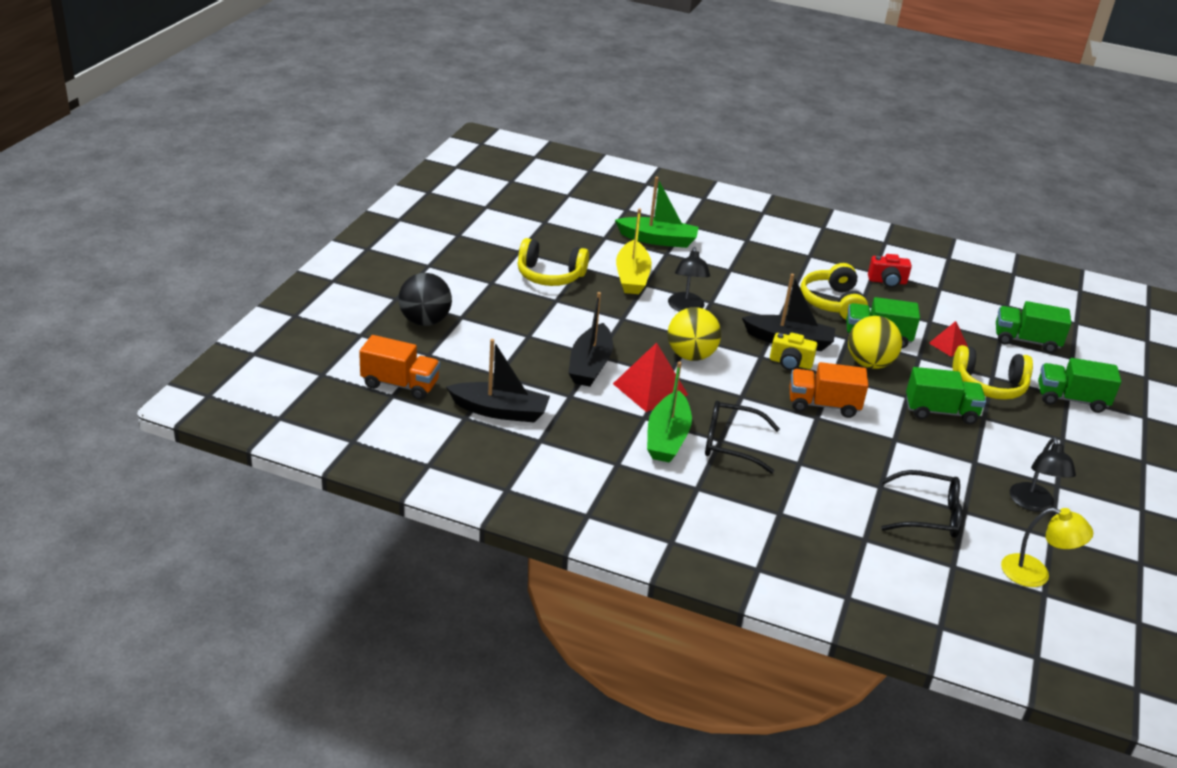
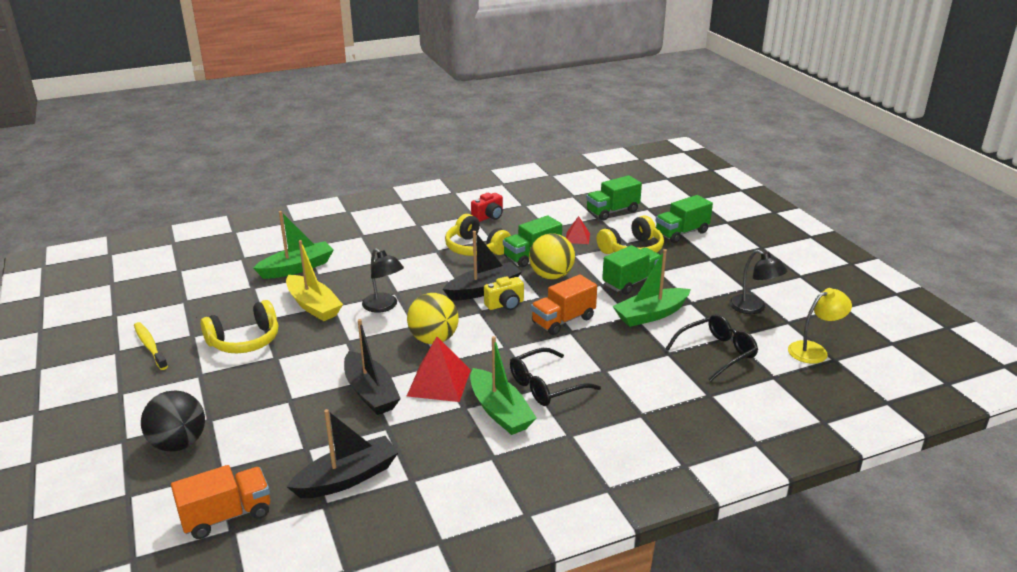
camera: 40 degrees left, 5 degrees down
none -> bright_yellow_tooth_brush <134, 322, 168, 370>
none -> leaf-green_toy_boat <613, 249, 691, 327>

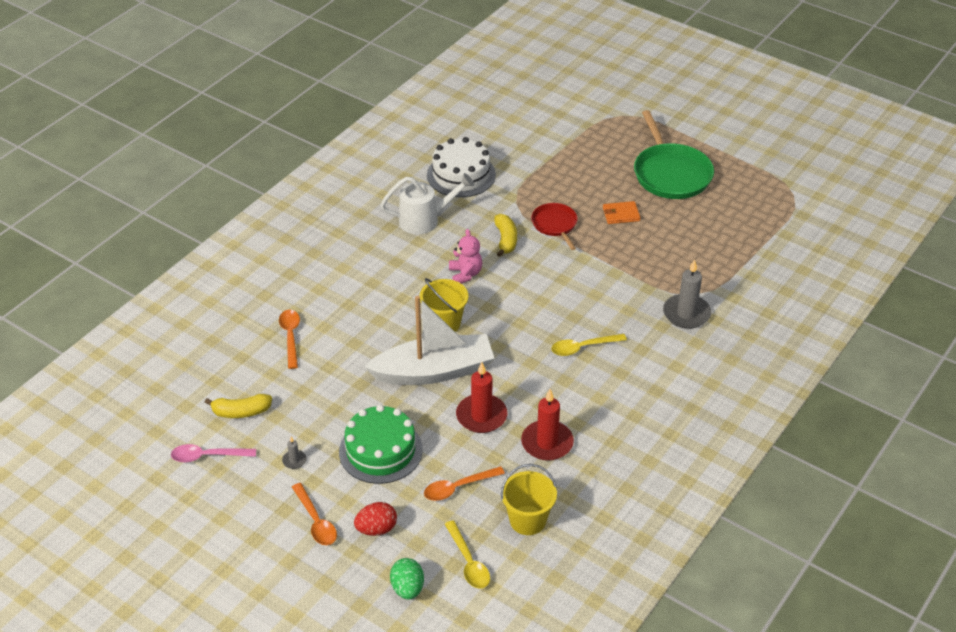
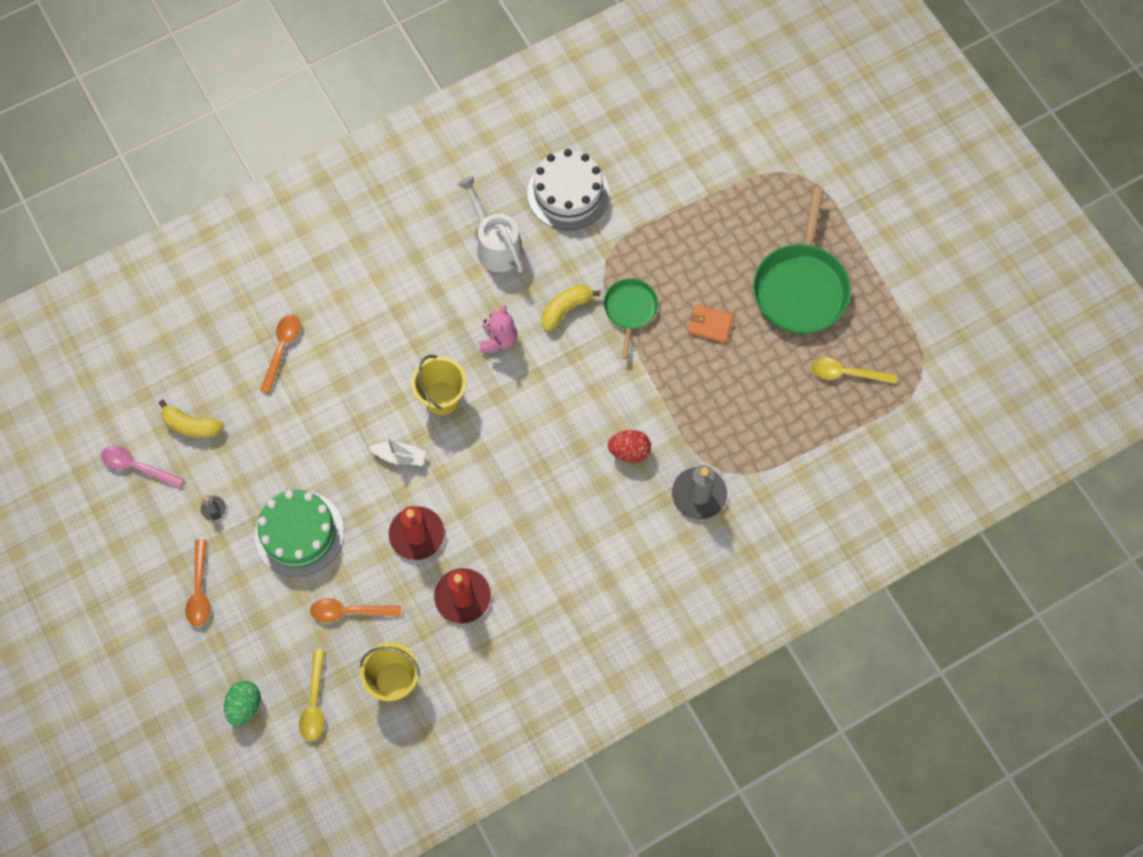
camera: 25 degrees right, 25 degrees up
crimson_egg_shape <354, 502, 397, 536> -> crimson_egg_shape <608, 430, 651, 463>, moved
bright_yellow_teaspoon <551, 334, 627, 356> -> bright_yellow_teaspoon <811, 358, 897, 384>, moved
crimson_pan <531, 203, 577, 250> -> leaf-green_pan <604, 279, 658, 359>
pure_white_watering_pot <381, 173, 474, 235> -> pure_white_watering_pot <457, 176, 523, 273>, 135 degrees counterclockwise
bright_yellow_banana <494, 214, 517, 257> -> bright_yellow_banana <542, 285, 600, 331>, 150 degrees counterclockwise
pure_white_toy_boat <364, 296, 494, 385> -> pure_white_toy_boat <369, 439, 426, 466>, x0.40

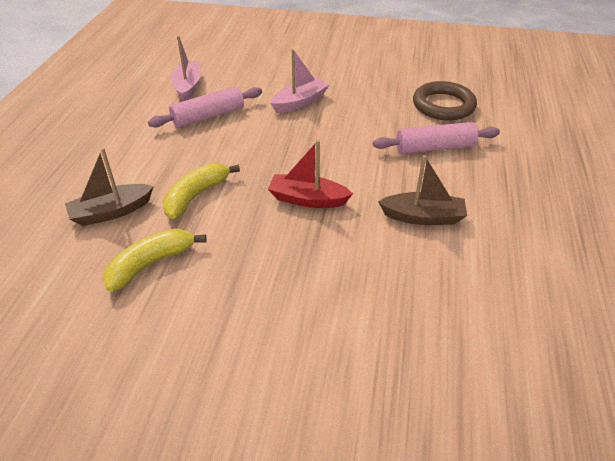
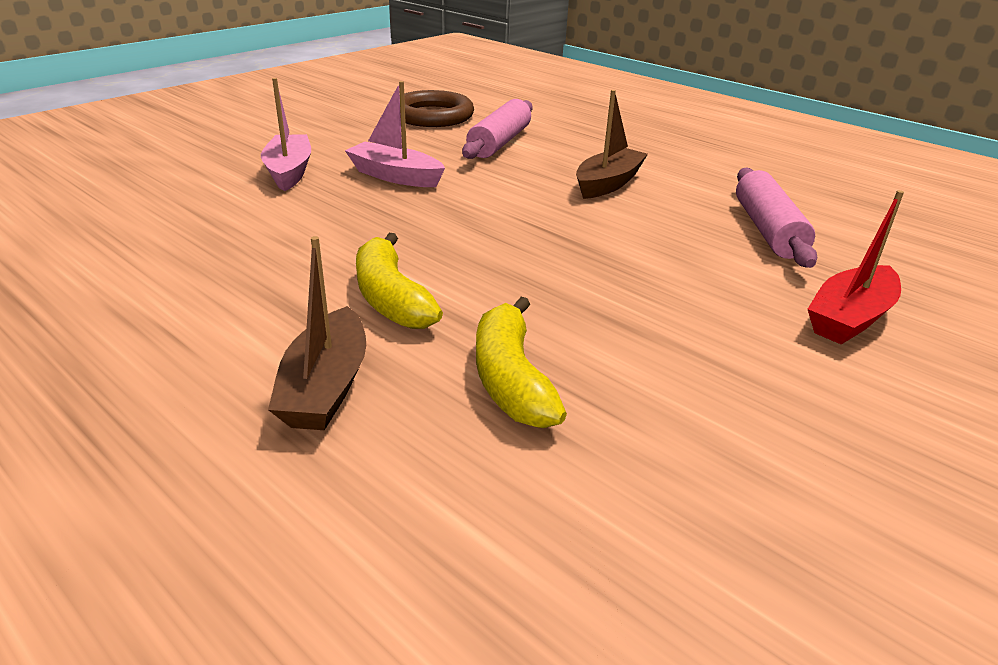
camera: 60 degrees left, 10 degrees down
pink_pastry_roller <148, 86, 262, 128> -> pink_pastry_roller <736, 168, 817, 268>, moved
pink_toy_boat <171, 36, 201, 101> -> pink_toy_boat <345, 81, 445, 187>, moved
crimson_toy_boat <268, 140, 353, 208> -> crimson_toy_boat <808, 190, 904, 344>, moved

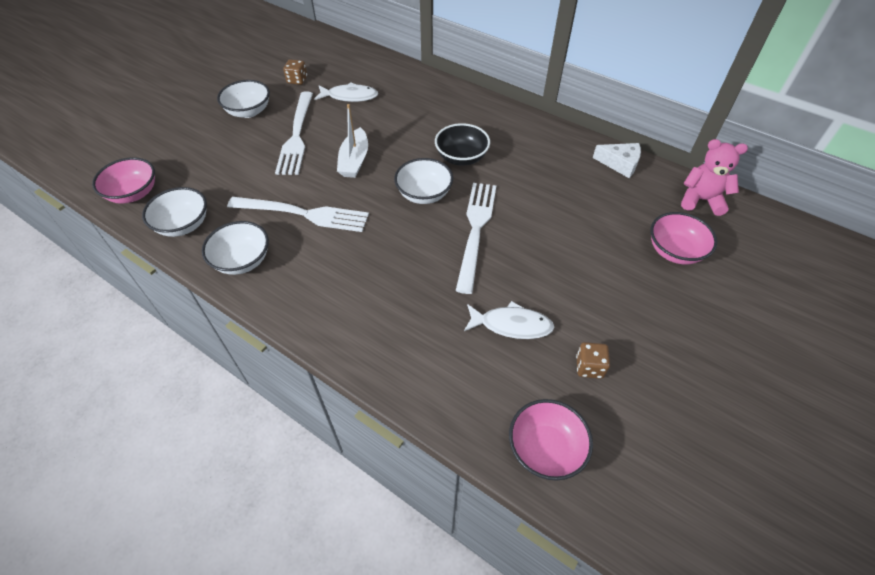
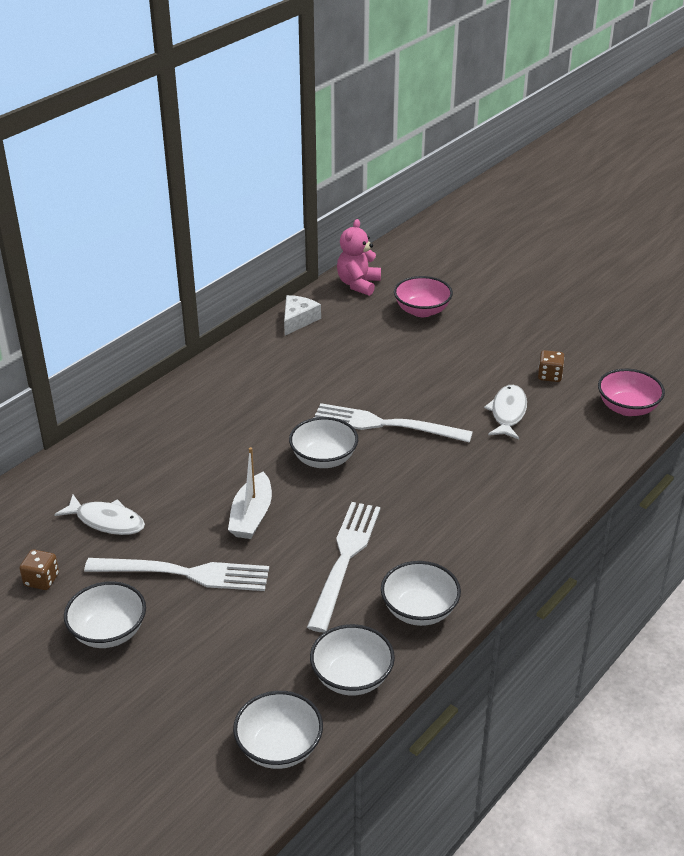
camera: 85 degrees left, 15 degrees down
jet-black_deep_dish <435, 123, 490, 166> -> none
pink_deep_dish <92, 157, 155, 204> -> pure_white_deep_dish <233, 691, 323, 769>
pure_white_toy_fish <314, 82, 378, 102> -> pure_white_toy_fish <54, 495, 145, 535>, 105 degrees clockwise
pure_white_toy_boat <337, 104, 368, 178> -> pure_white_toy_boat <228, 447, 272, 539>, 90 degrees clockwise

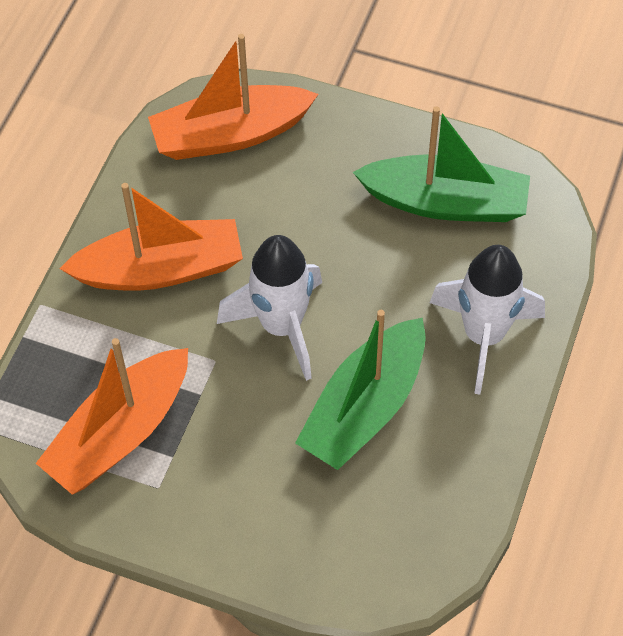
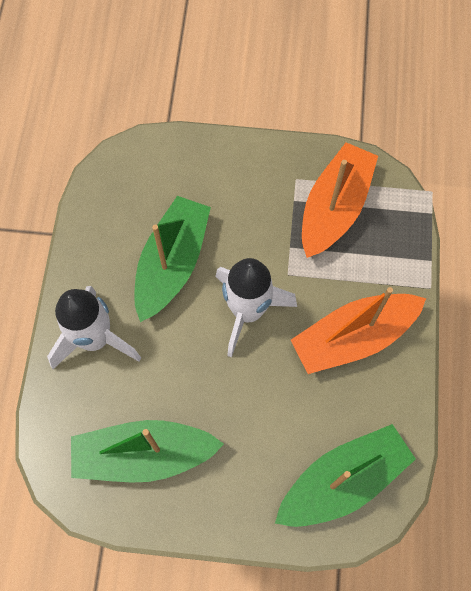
camera: 165 degrees right, 10 degrees up
orange_toy_boat <148, 34, 319, 160> -> leaf-green_toy_boat <275, 424, 416, 527>

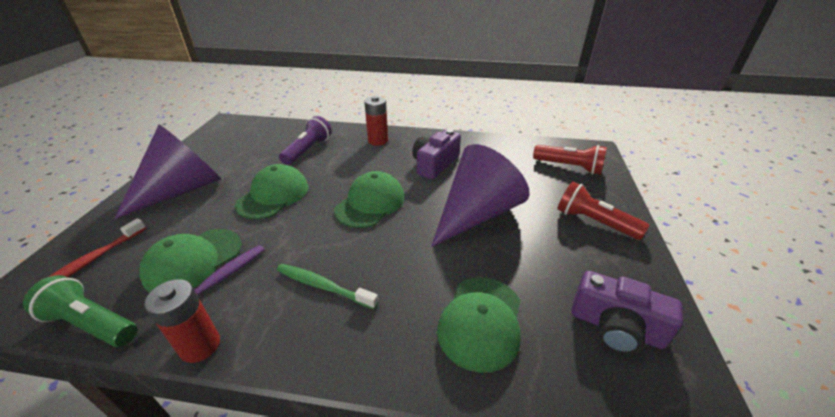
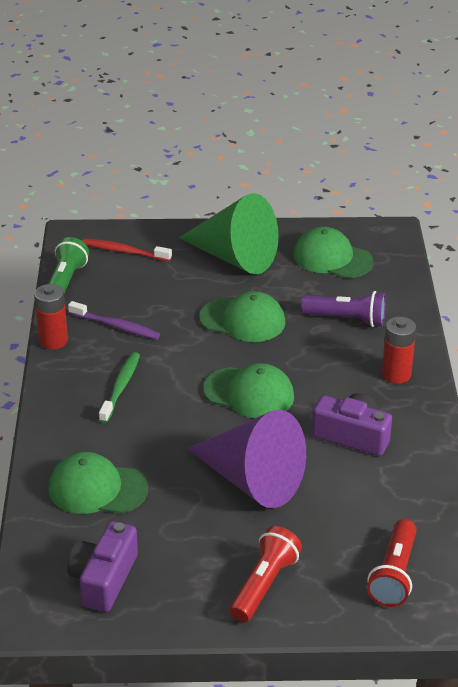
camera: 80 degrees right, 0 degrees up
leaf-green_baseball_cap <139, 229, 242, 293> -> leaf-green_baseball_cap <293, 227, 373, 278>, moved
violet_solid_cone <114, 124, 221, 219> -> leaf-green_solid_cone <179, 193, 279, 274>

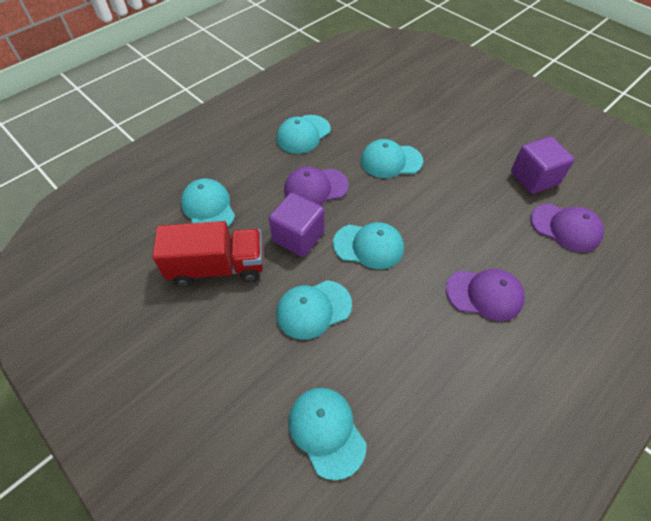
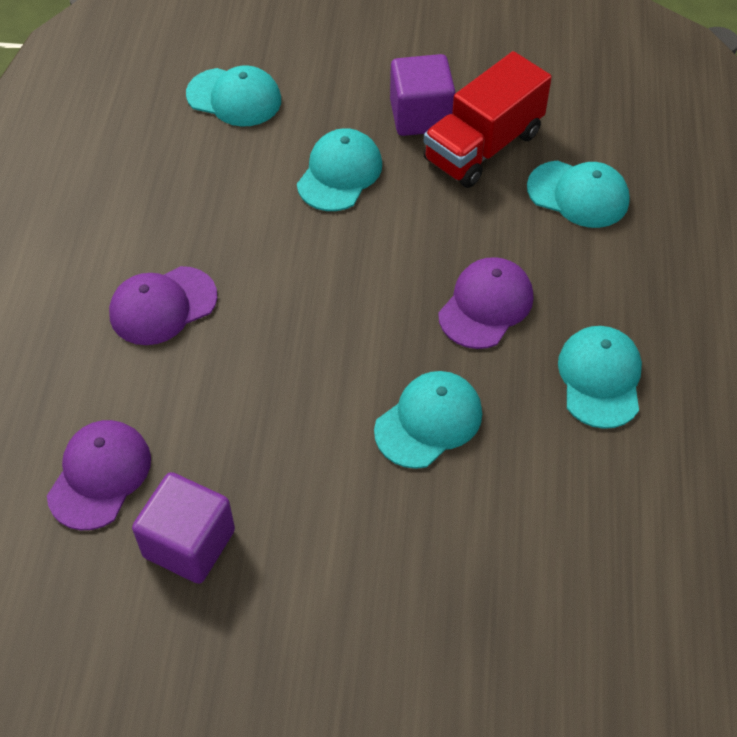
camera: 140 degrees right, 0 degrees up
turquoise_baseball_cap <333, 222, 404, 269> -> none
violet_solid_cube <269, 192, 324, 257> -> violet_solid_cube <390, 54, 455, 136>, moved
violet_baseball_cap <530, 204, 604, 252> -> violet_baseball_cap <47, 420, 151, 530>, 120 degrees clockwise

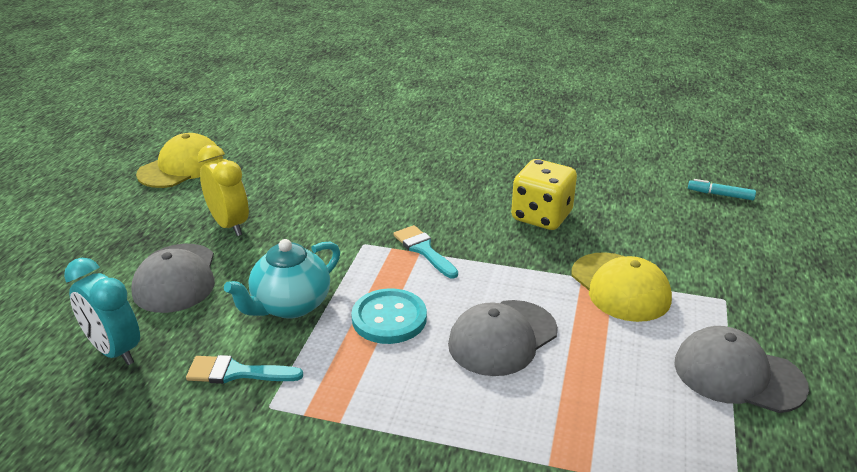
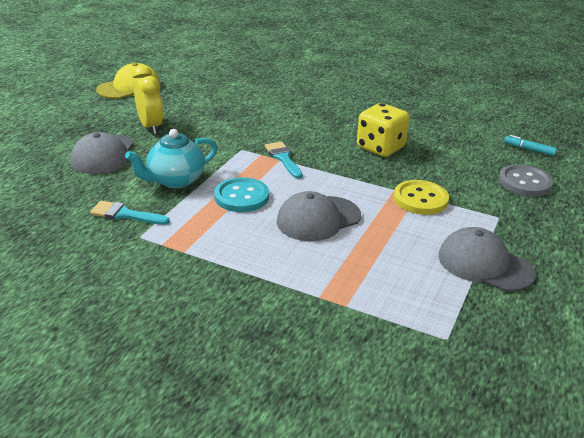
camera: 10 degrees right, 0 degrees up
turquoise_clock <64, 258, 140, 365> -> none
none -> gray_sewing_button <498, 164, 553, 197>
bright_yellow_baseball_cap <572, 252, 672, 322> -> bright_yellow_sewing_button <394, 180, 449, 215>

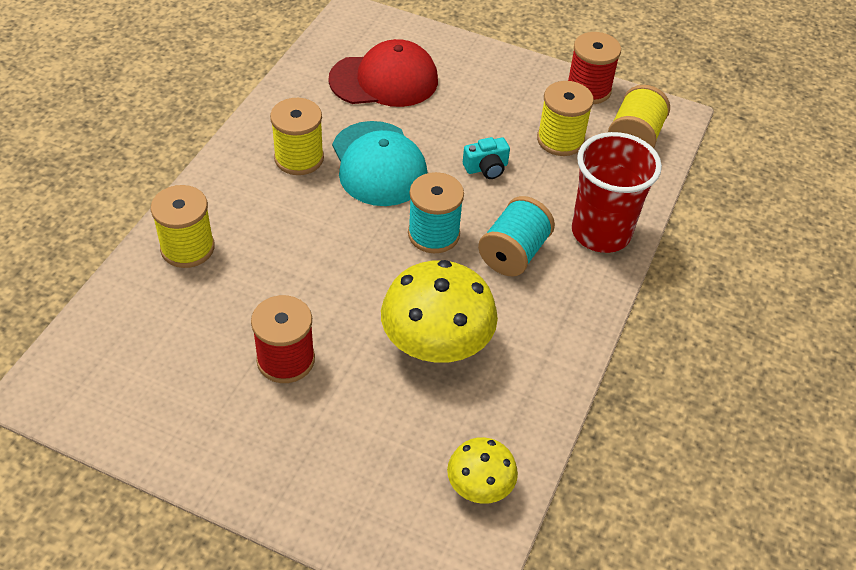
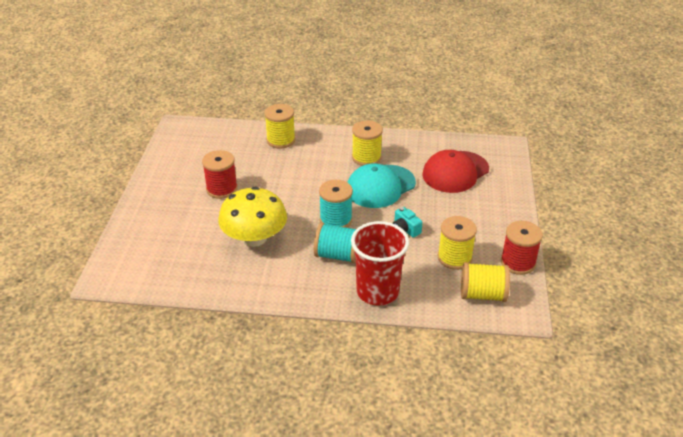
camera: 75 degrees right, 10 degrees down
bright_yellow_mushroom <447, 437, 518, 504> -> none
crimson_baseball_cap <328, 39, 438, 107> -> crimson_baseball_cap <422, 150, 489, 193>, 75 degrees clockwise

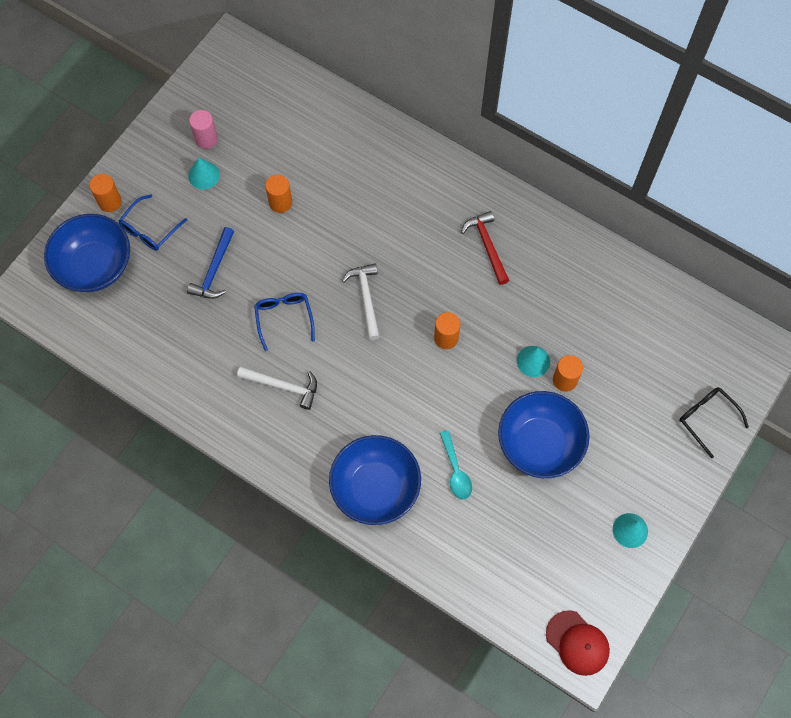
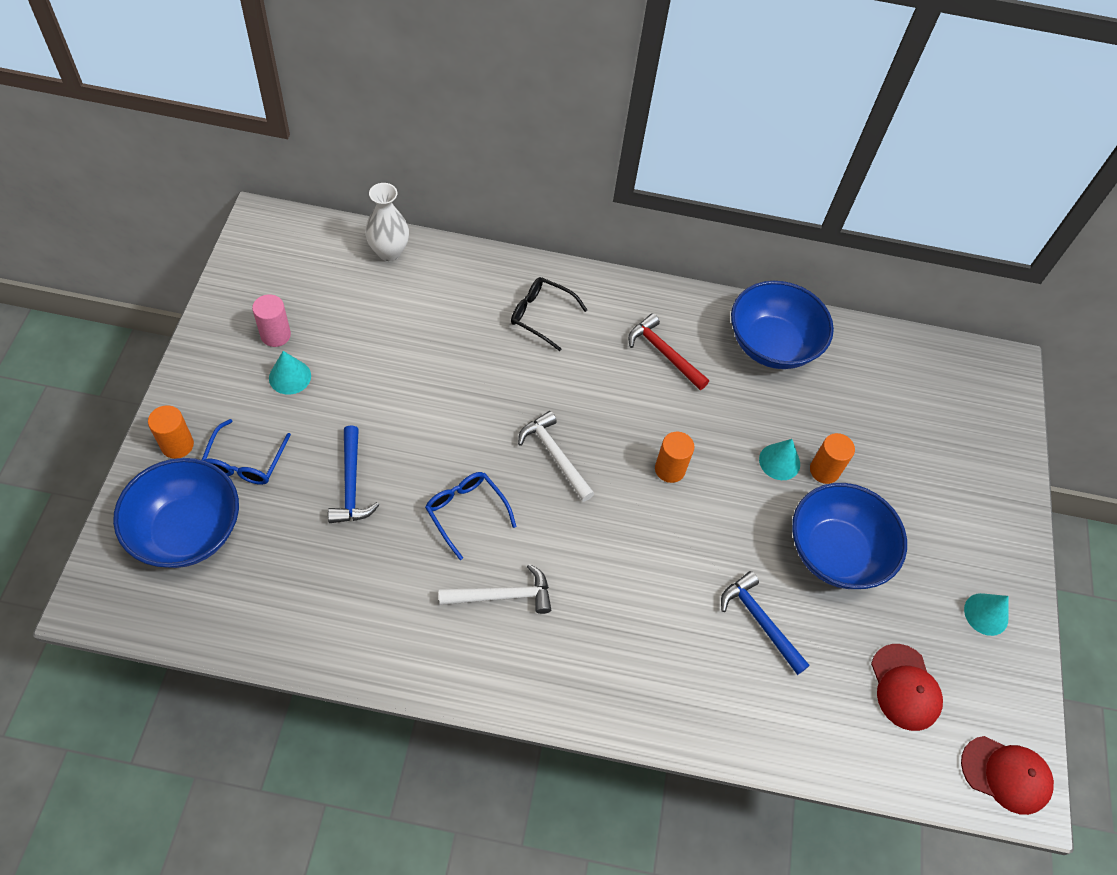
camera: 30 degrees left, 10 degrees down
orange_cylinder_shape <265, 174, 292, 213> -> none
none -> pure_white_flower_vase <365, 183, 409, 261>
none -> crimson_baseball_cap <871, 644, 943, 731>
royal_blue_deep_dish <329, 435, 421, 525> -> royal_blue_deep_dish <731, 281, 834, 369>, moved
jet-black_eyeglasses <679, 387, 749, 458> -> jet-black_eyeglasses <511, 277, 587, 351>, moved
turquoise_teaspoon <440, 431, 472, 499> -> royal_blue_claw_hammer <721, 571, 810, 675>

